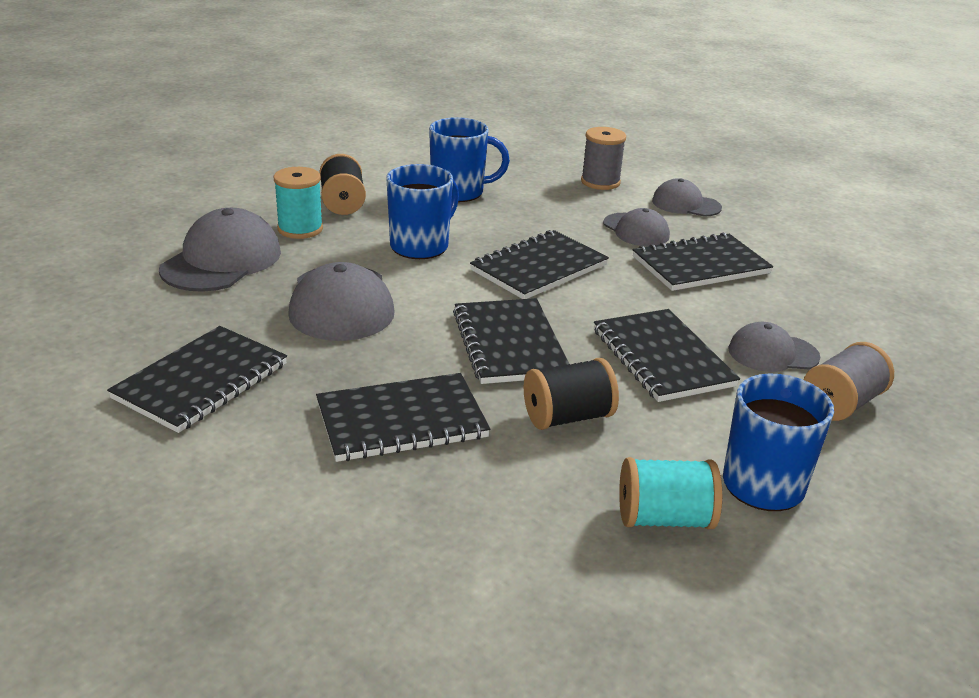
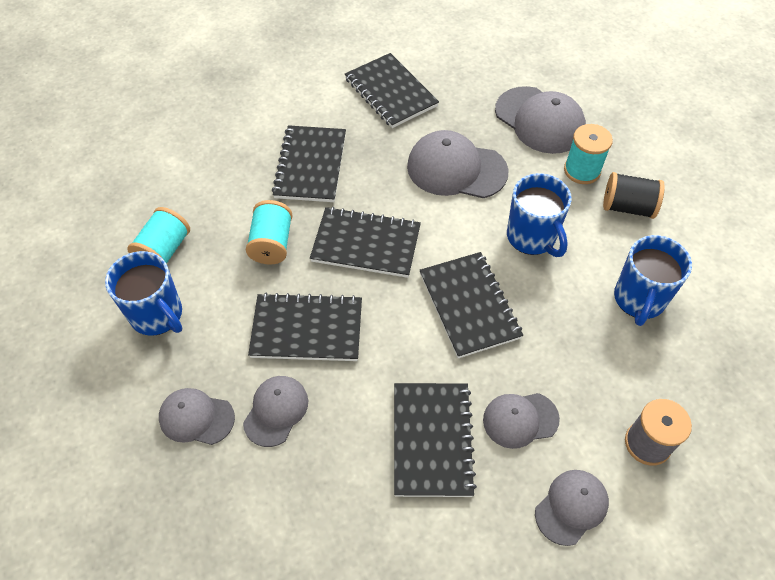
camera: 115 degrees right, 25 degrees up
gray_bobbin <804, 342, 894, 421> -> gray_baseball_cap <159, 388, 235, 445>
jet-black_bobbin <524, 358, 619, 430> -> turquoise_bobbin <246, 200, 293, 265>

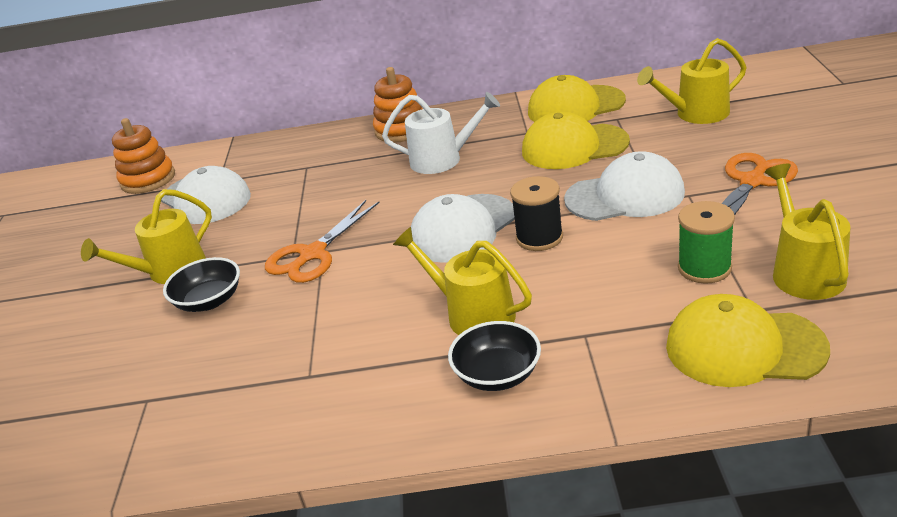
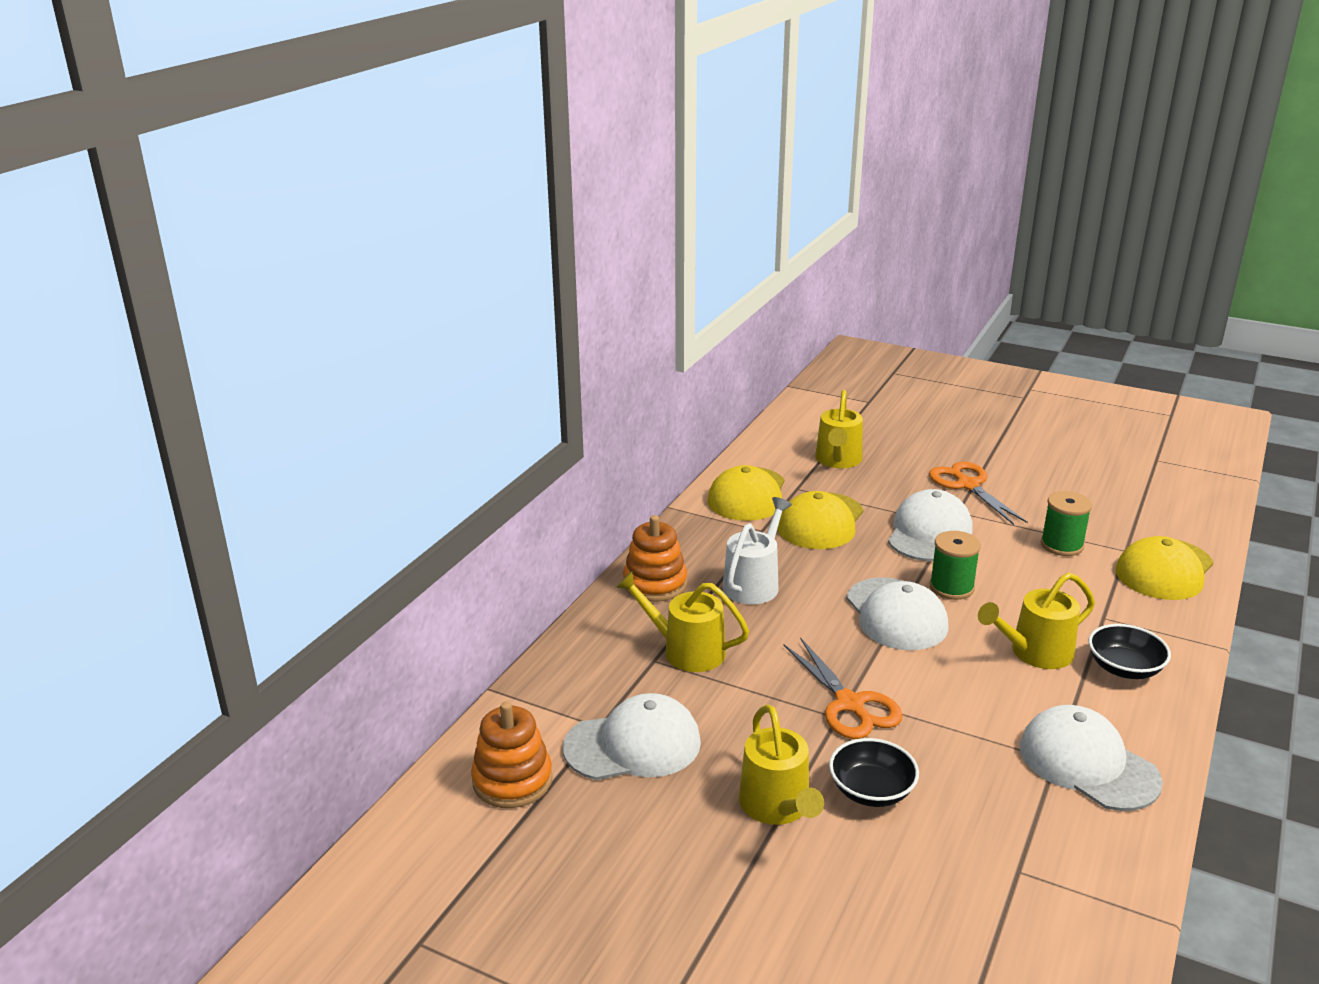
camera: 65 degrees left, 5 degrees down
none -> pure_white_baseball_cap <1020, 705, 1163, 811>
bright_yellow_watering_pot <765, 164, 851, 300> -> bright_yellow_watering_pot <616, 571, 749, 672>, moved
jet-black_bobbin <510, 176, 563, 251> -> leaf-green_bobbin <930, 531, 981, 600>

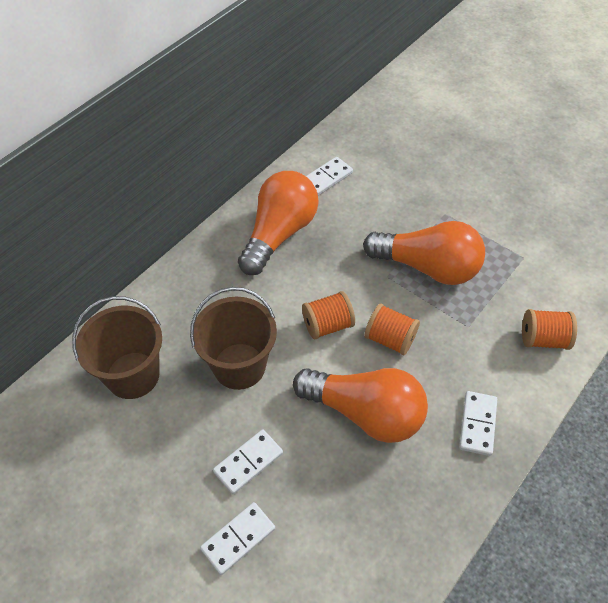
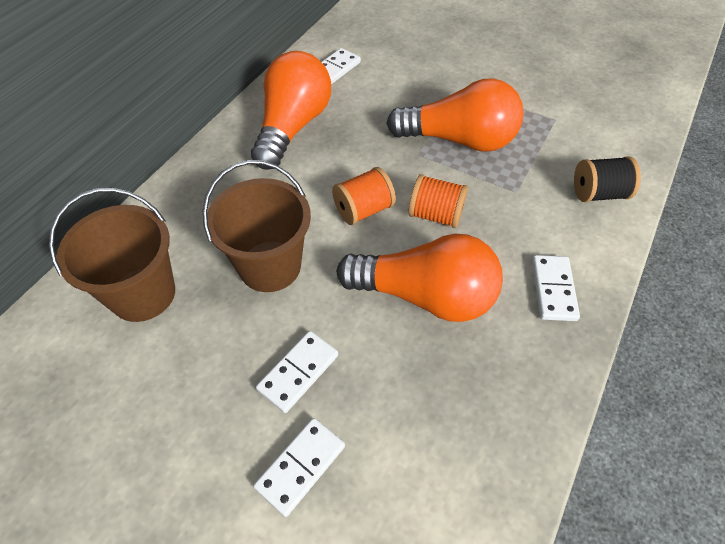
camera: 10 degrees left, 0 degrees up
orange_bobbin <522, 309, 577, 350> -> jet-black_bobbin <574, 156, 641, 202>

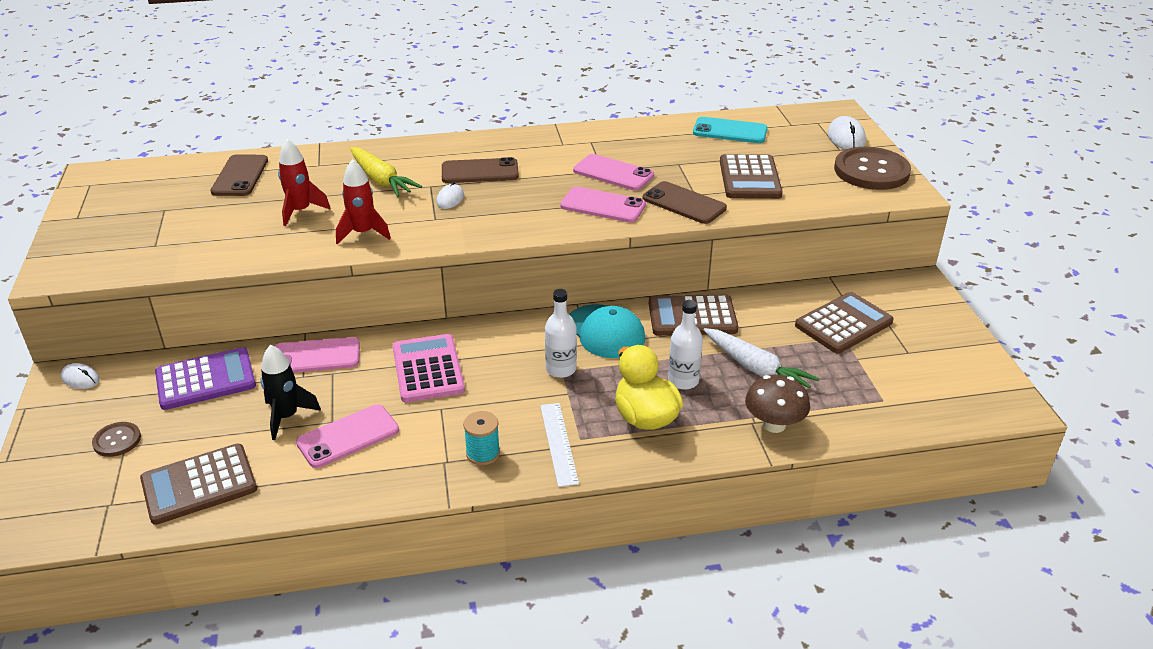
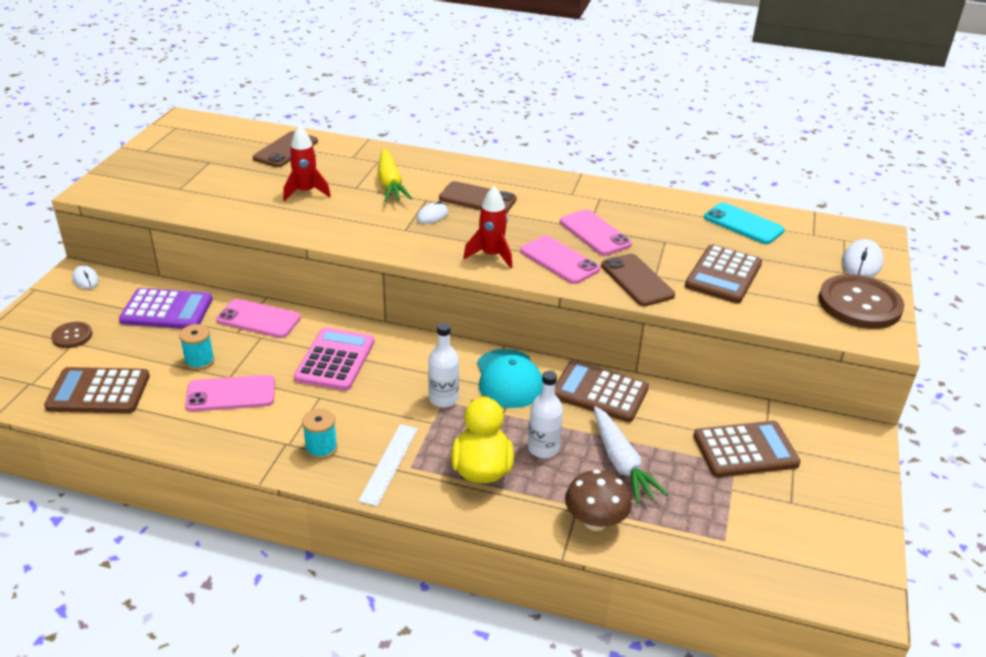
camera: 25 degrees right, 0 degrees up
crimson_spaceship <336, 159, 391, 245> -> crimson_spaceship <463, 186, 512, 268>, moved
jet-black_spaceship <260, 344, 321, 440> -> turquoise_bobbin <179, 324, 215, 370>

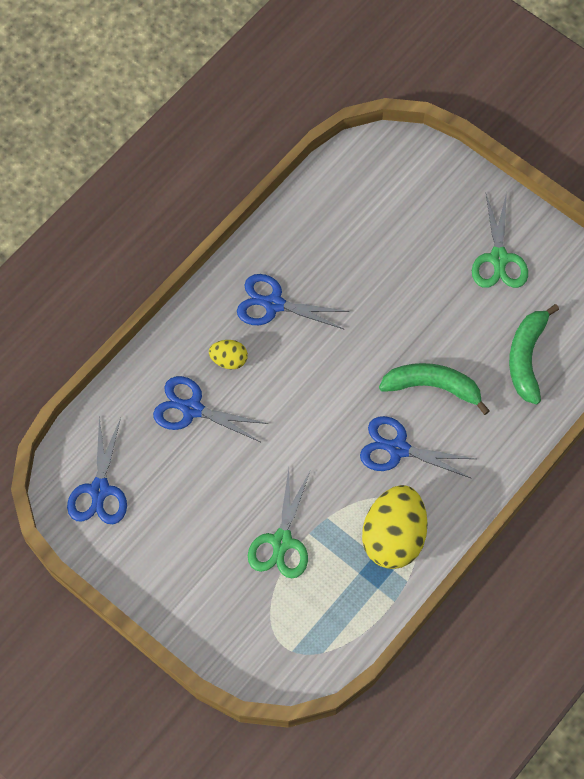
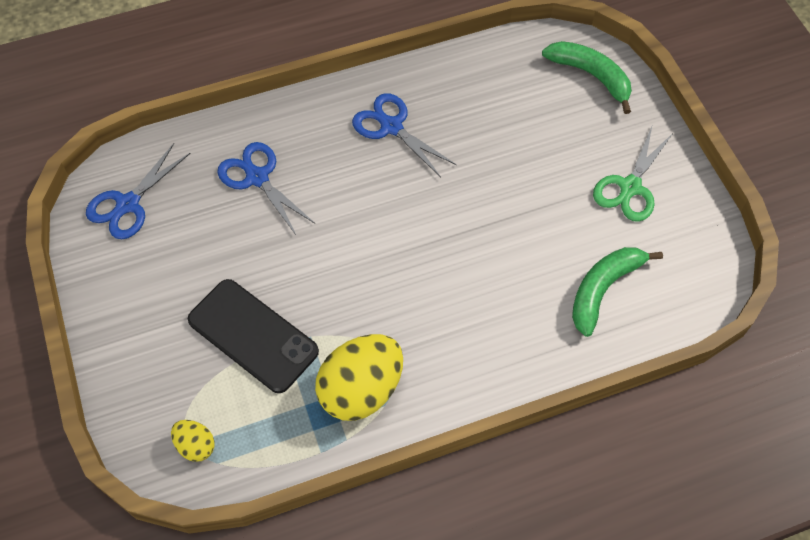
camera: 30 degrees right, 5 degrees down
royal_blue_pair_of_scissors <360, 416, 476, 479> -> none
bright_yellow_egg_shape <209, 340, 248, 369> -> bright_yellow_egg_shape <171, 420, 215, 462>, moved
leaf-green_banana <379, 363, 490, 415> -> leaf-green_banana <542, 41, 632, 114>, moved
leaf-green_pair_of_scissors <248, 469, 310, 578> -> jet-black_mobile_phone <188, 279, 319, 393>

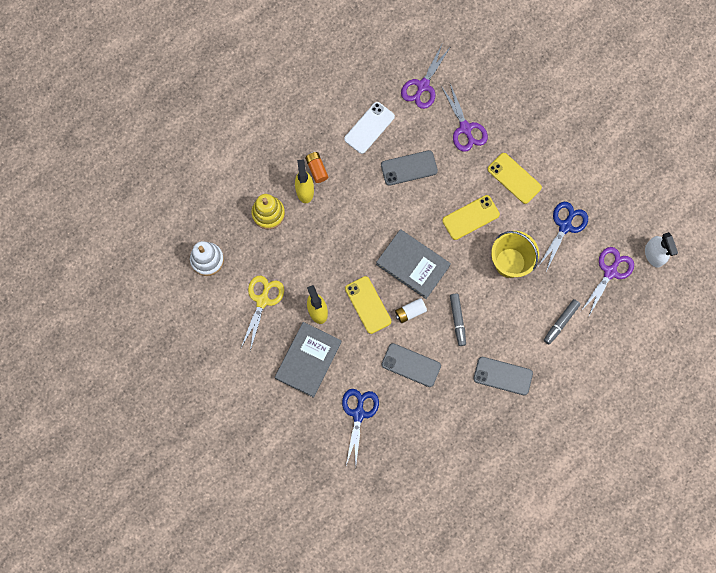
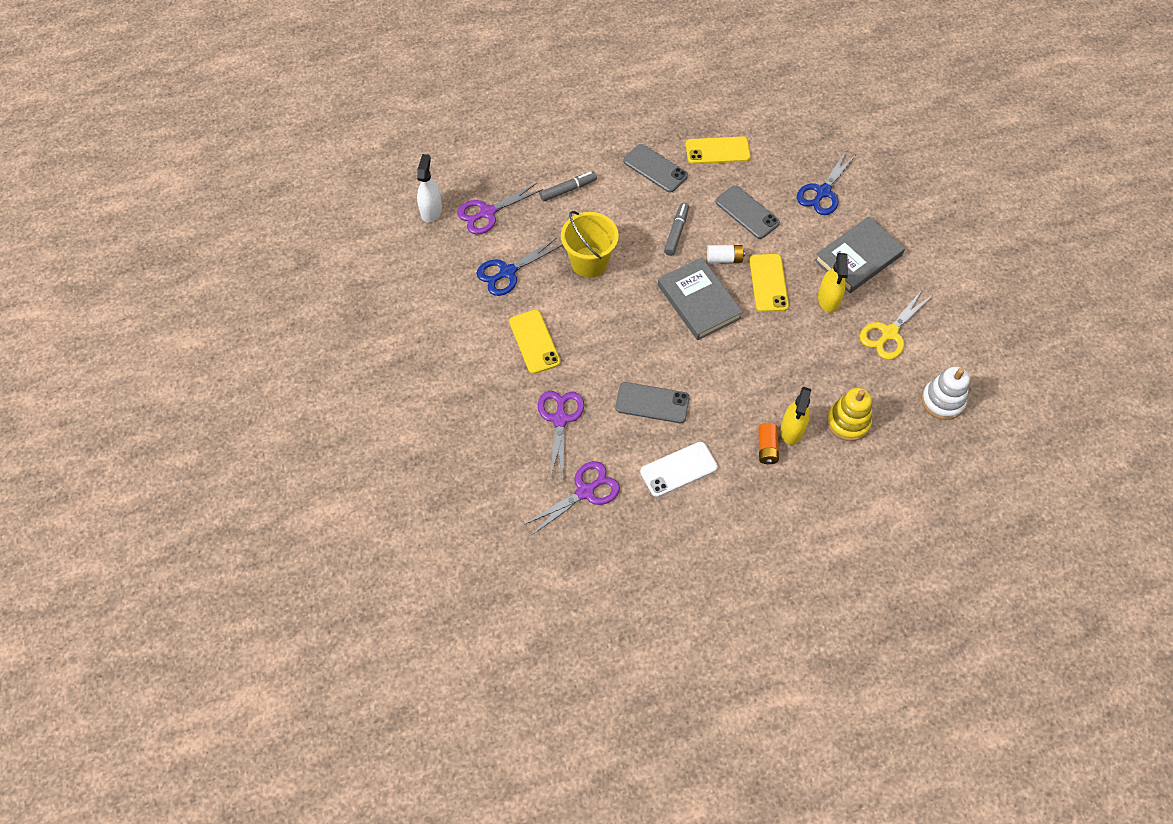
camera: 155 degrees left, 15 degrees down
bright_yellow_mobile_phone <442, 195, 500, 240> -> bright_yellow_mobile_phone <686, 136, 751, 164>, moved

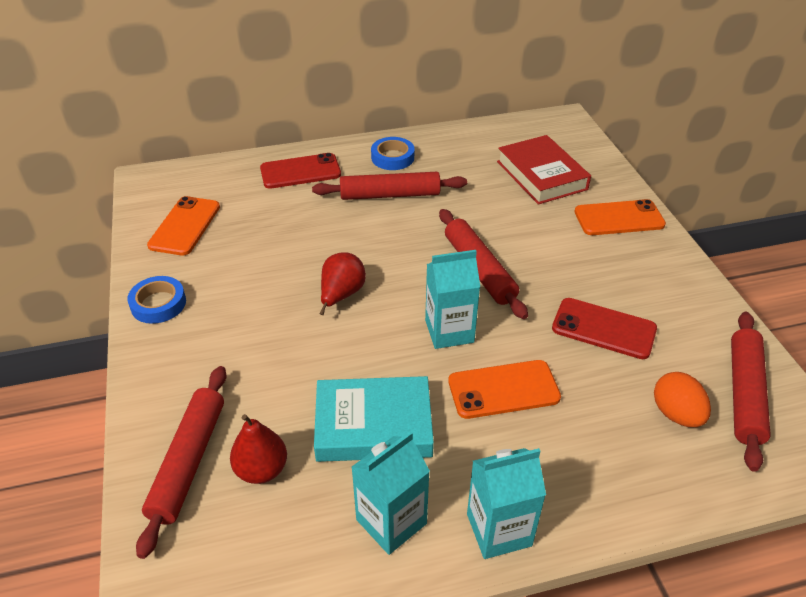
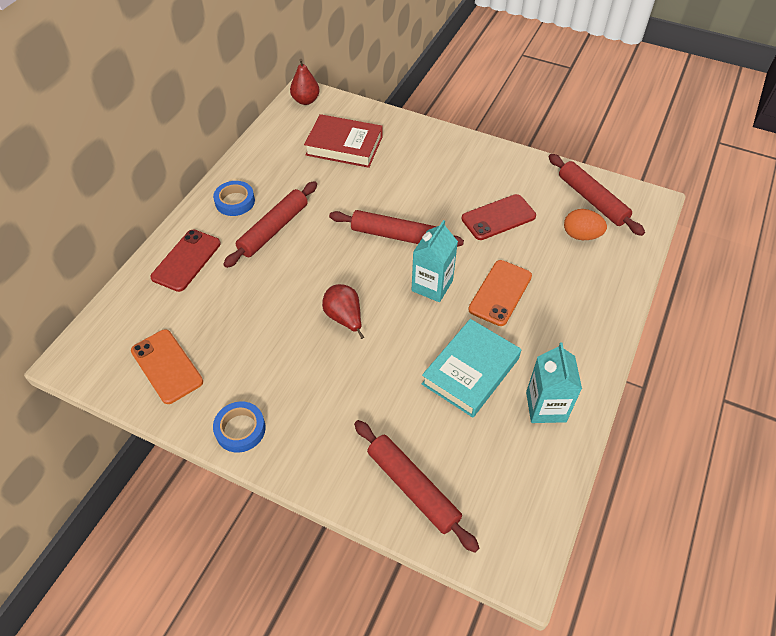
camera: 50 degrees left, 10 degrees up
turquoise_juice_carton <467, 448, 546, 559> -> none
orange_mobile_phone <574, 199, 666, 235> -> none
crimson_pear_fruit <230, 414, 287, 484> -> crimson_pear_fruit <290, 59, 320, 105>, moved

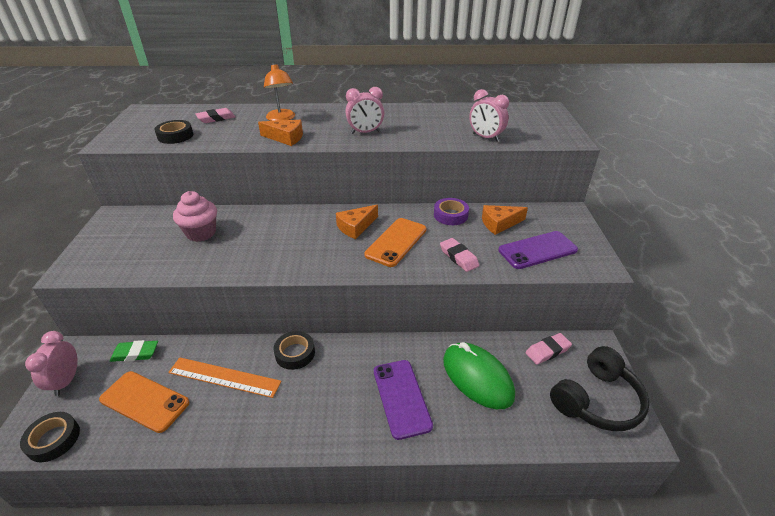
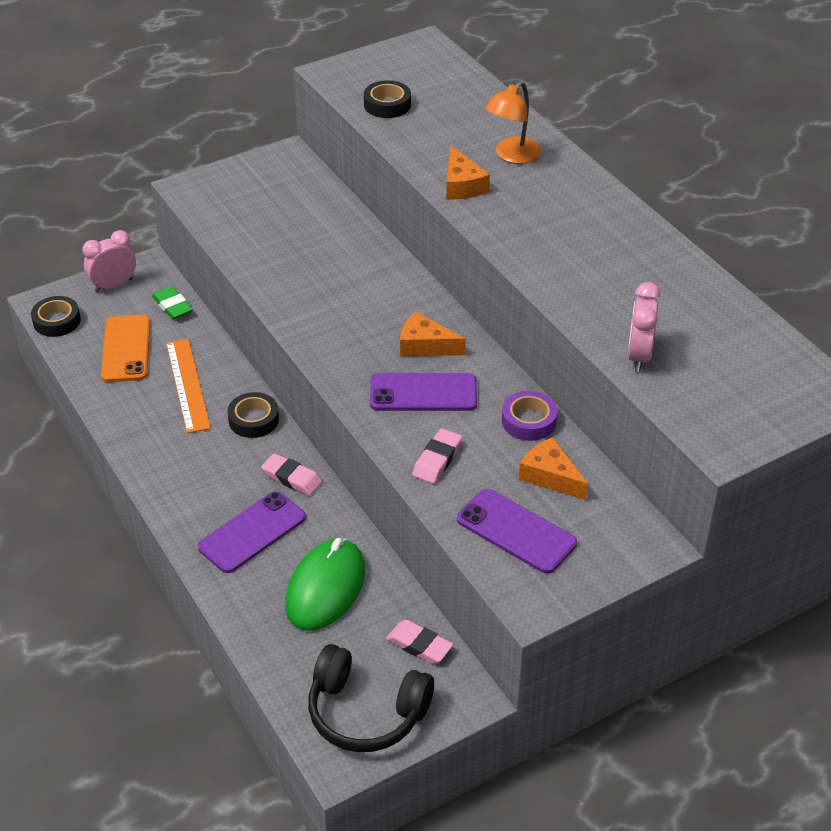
camera: 60 degrees right, 5 degrees up
pink_fairy_cake <173, 191, 217, 242> -> none
pink_clock <345, 87, 384, 134> -> none
pink_eraser <195, 108, 235, 123> -> pink_eraser <261, 453, 322, 496>, moved
orange_mobile_phone <364, 218, 426, 267> -> violet_mobile_phone <370, 373, 477, 411>

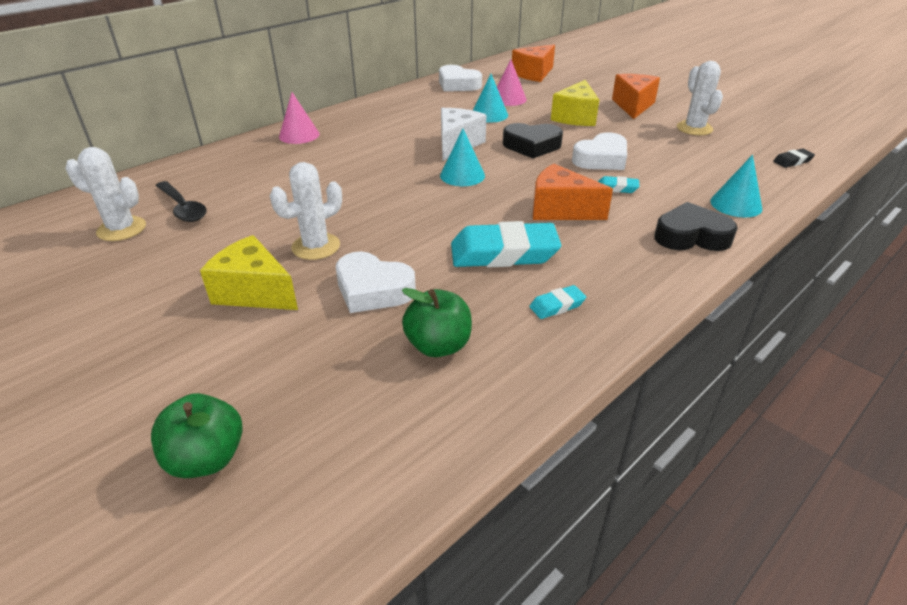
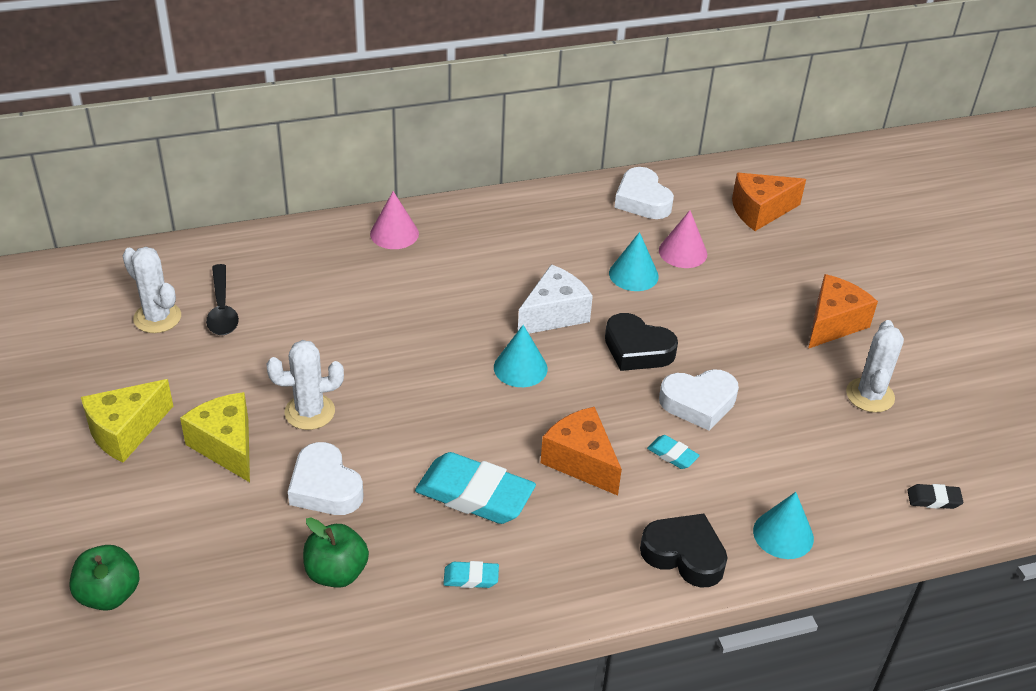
camera: 25 degrees right, 5 degrees up
bright_yellow_cheese <551, 79, 599, 126> -> bright_yellow_cheese <81, 379, 173, 463>, moved

